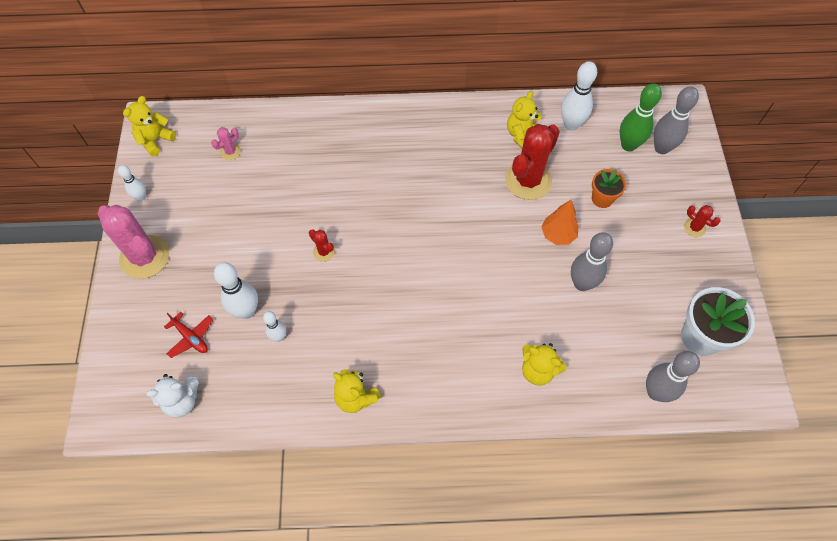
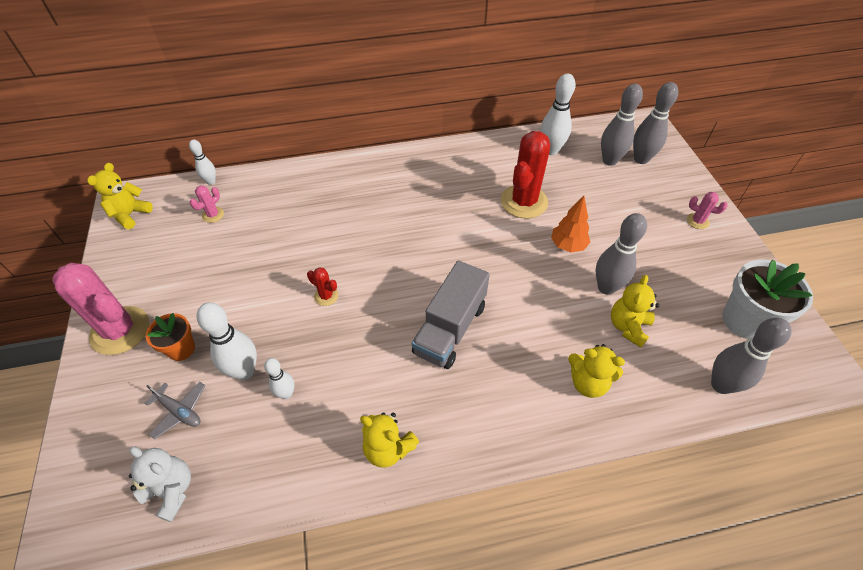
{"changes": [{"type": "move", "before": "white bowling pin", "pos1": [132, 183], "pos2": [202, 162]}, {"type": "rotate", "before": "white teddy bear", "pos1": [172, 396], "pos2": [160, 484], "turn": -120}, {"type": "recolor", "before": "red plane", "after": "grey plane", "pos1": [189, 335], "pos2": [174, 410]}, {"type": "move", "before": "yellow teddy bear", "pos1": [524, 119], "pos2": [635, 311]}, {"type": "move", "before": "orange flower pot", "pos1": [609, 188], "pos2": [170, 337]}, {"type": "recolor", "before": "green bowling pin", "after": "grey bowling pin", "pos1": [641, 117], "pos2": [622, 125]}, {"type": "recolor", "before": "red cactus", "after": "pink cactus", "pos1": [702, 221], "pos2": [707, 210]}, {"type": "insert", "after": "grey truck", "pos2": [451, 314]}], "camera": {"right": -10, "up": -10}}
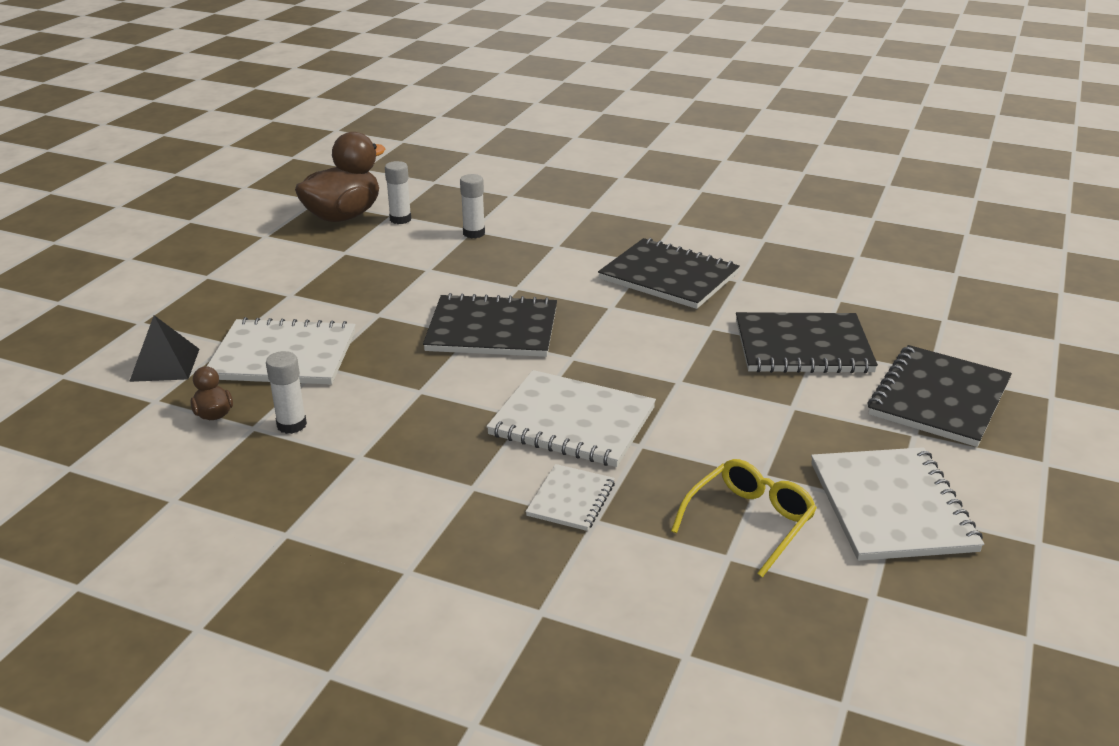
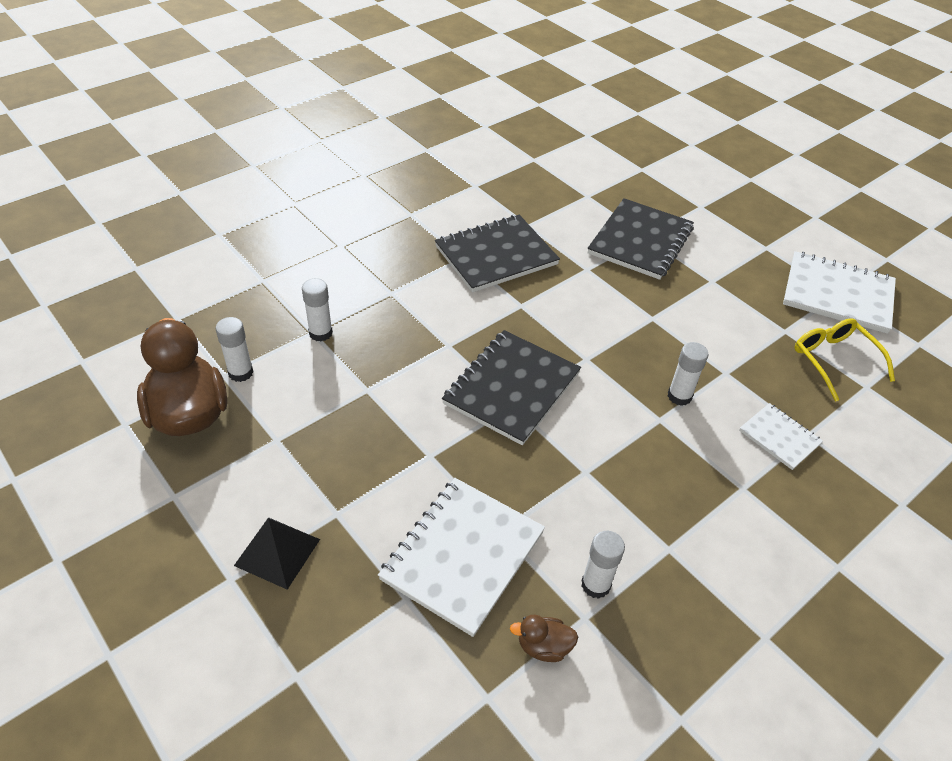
{"changes": [{"type": "move", "before": "black pyramid", "pos1": [164, 348], "pos2": [277, 553]}, {"type": "replace", "before": "white notebook", "after": "white glue stick", "pos1": [571, 418], "pos2": [688, 374]}, {"type": "delete", "before": "black notebook", "pos1": [940, 396]}], "camera": {"right": -65, "up": 15}}
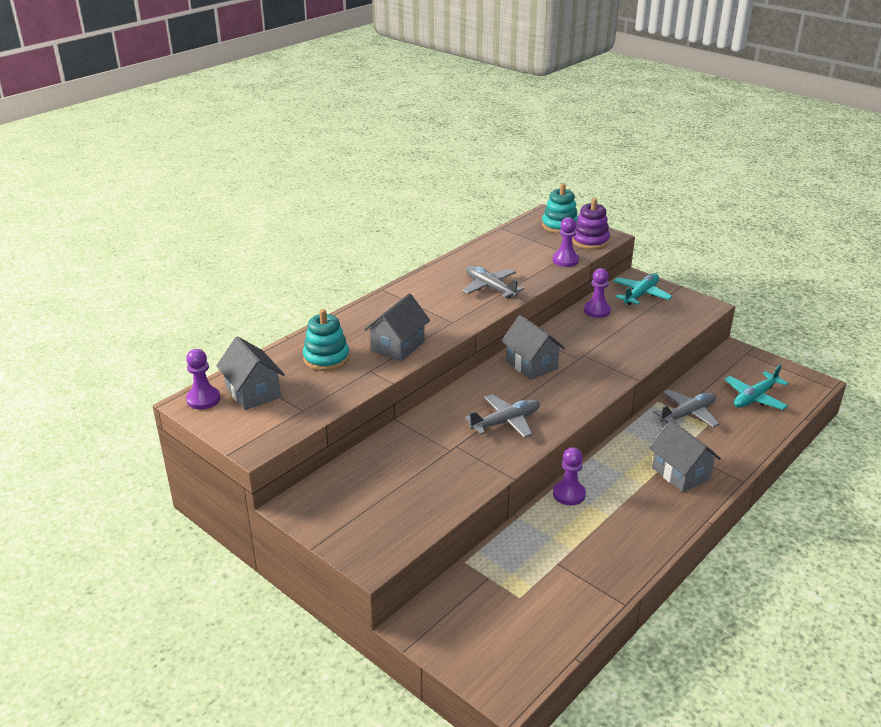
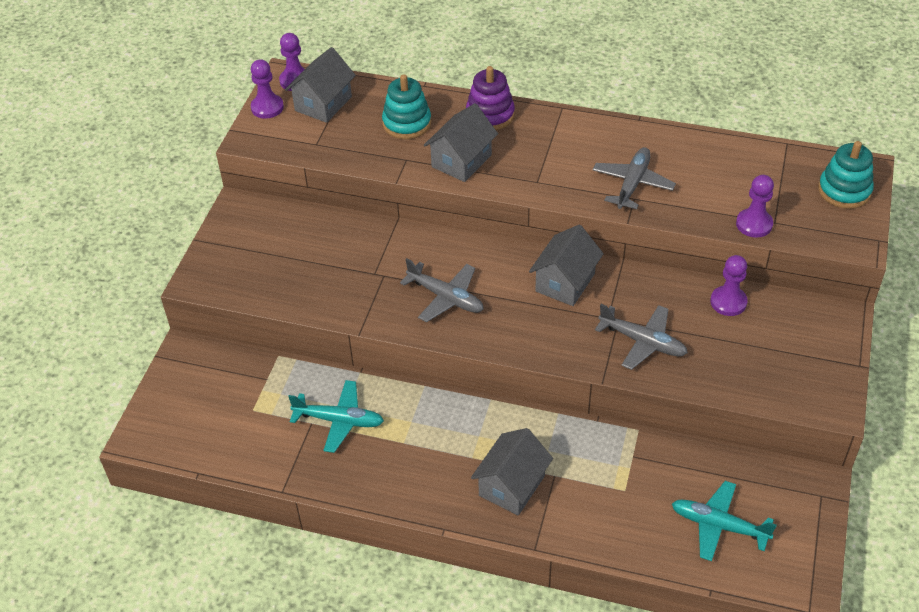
{"changes": [{"type": "rotate", "before": "grey house", "pos1": [397, 327], "pos2": [461, 142], "turn": -60}, {"type": "move", "before": "purple pawn", "pos1": [569, 476], "pos2": [267, 89]}, {"type": "move", "before": "purple stacking toy", "pos1": [591, 224], "pos2": [490, 98]}, {"type": "move", "before": "turquoise plane", "pos1": [642, 289], "pos2": [336, 416]}, {"type": "move", "before": "grey plane", "pos1": [686, 408], "pos2": [641, 337]}], "camera": {"right": 65, "up": 15}}
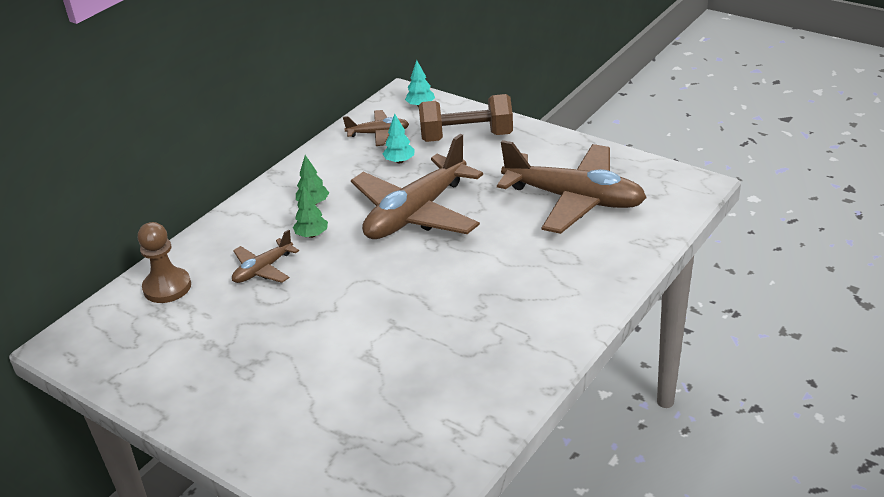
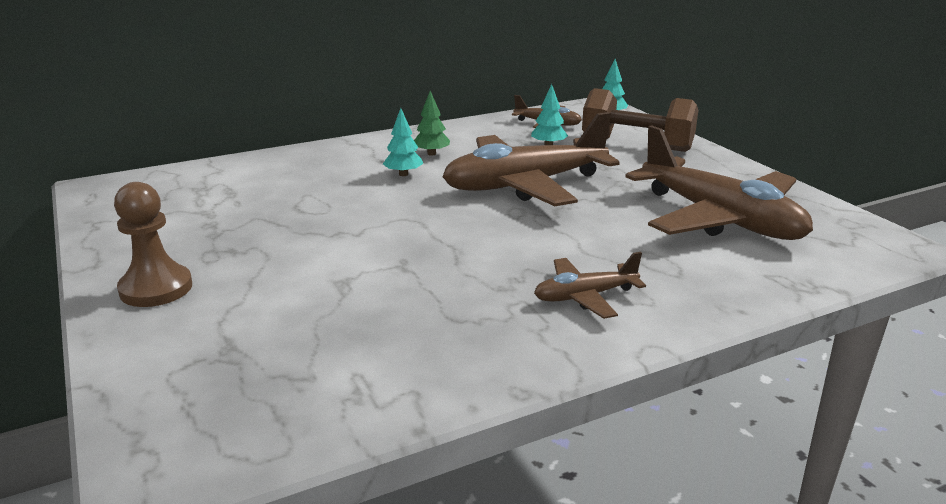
{"changes": [{"type": "move", "before": "brown pawn", "pos1": [164, 262], "pos2": [153, 244]}, {"type": "move", "before": "brown plane", "pos1": [265, 256], "pos2": [590, 285]}, {"type": "recolor", "before": "green tree", "after": "turquoise tree", "pos1": [310, 211], "pos2": [403, 142]}], "camera": {"right": 25, "up": -10}}
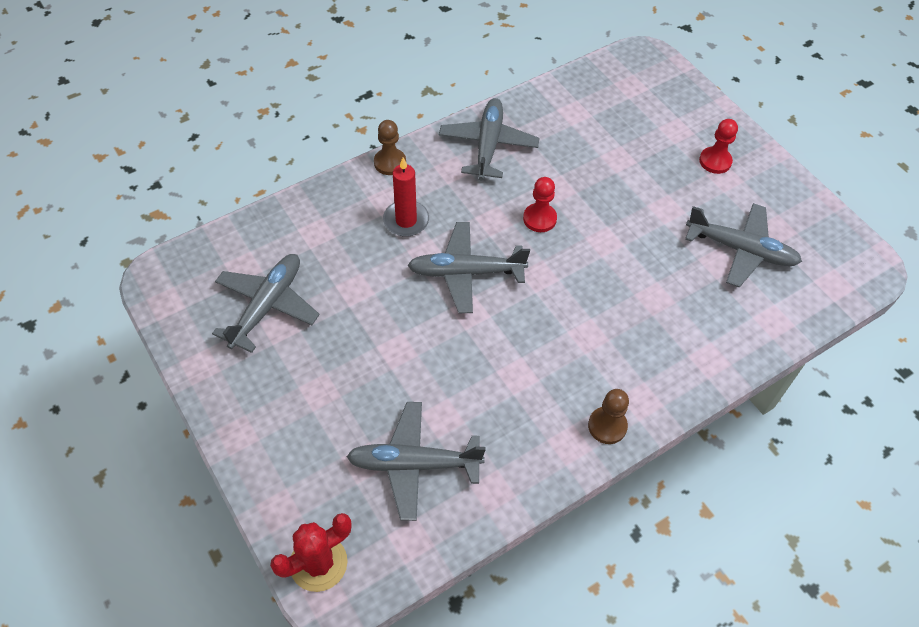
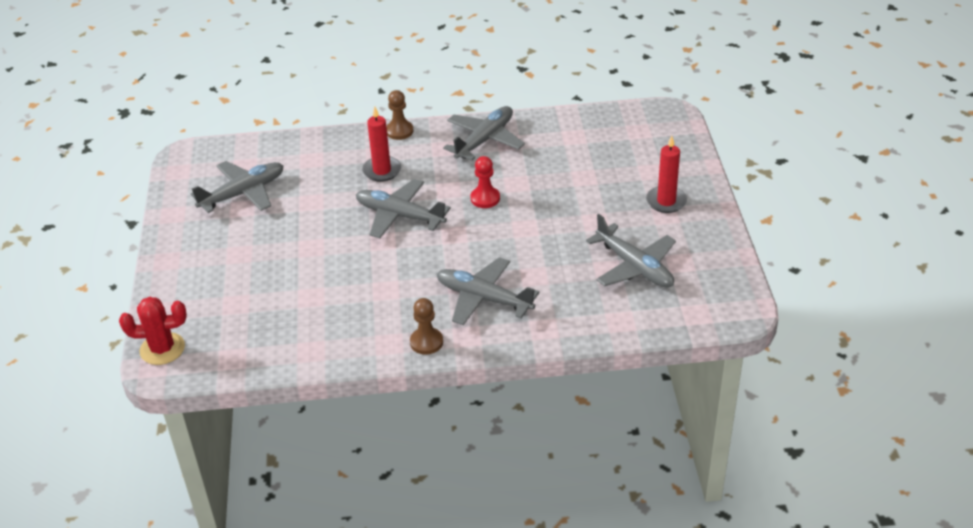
{"changes": [{"type": "move", "before": "grey plane", "pos1": [416, 461], "pos2": [488, 291]}, {"type": "replace", "before": "red pawn", "after": "red candle", "pos1": [718, 146], "pos2": [666, 174]}], "camera": {"right": 30, "up": -15}}
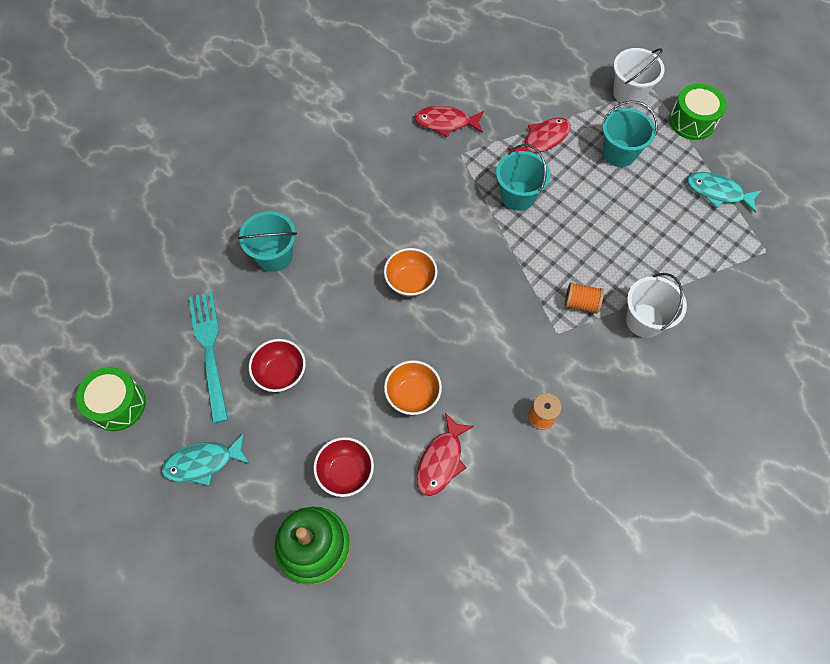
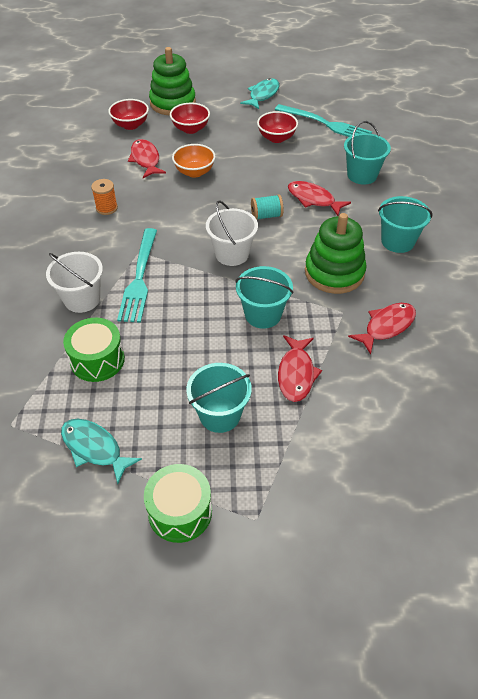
{"changes": [{"type": "move", "before": "green drum", "pos1": [111, 399], "pos2": [94, 350]}, {"type": "replace", "before": "orange bowl", "after": "turquoise spool", "pos1": [411, 272], "pos2": [267, 206]}, {"type": "replace", "before": "orange spool", "after": "turquoise fork", "pos1": [584, 298], "pos2": [137, 275]}, {"type": "move", "before": "white bucket", "pos1": [639, 77], "pos2": [232, 233]}, {"type": "rotate", "before": "turquoise fish", "pos1": [724, 192], "pos2": [101, 451], "turn": -120}, {"type": "insert", "after": "red bowl", "pos2": [128, 114]}, {"type": "insert", "after": "red fish", "pos2": [319, 198]}, {"type": "insert", "after": "green stacking toy", "pos2": [335, 253]}, {"type": "insert", "after": "turquoise bucket", "pos2": [405, 224]}], "camera": {"right": 135, "up": -15}}
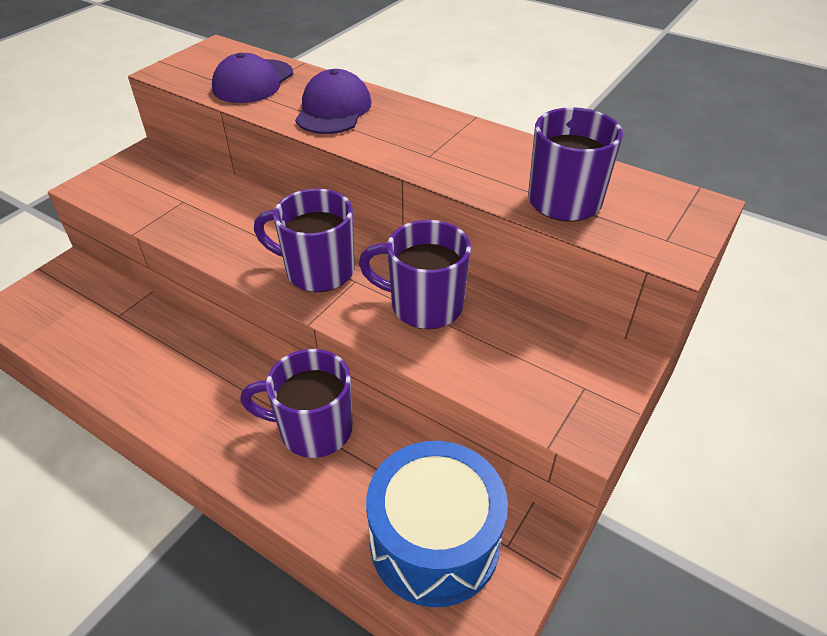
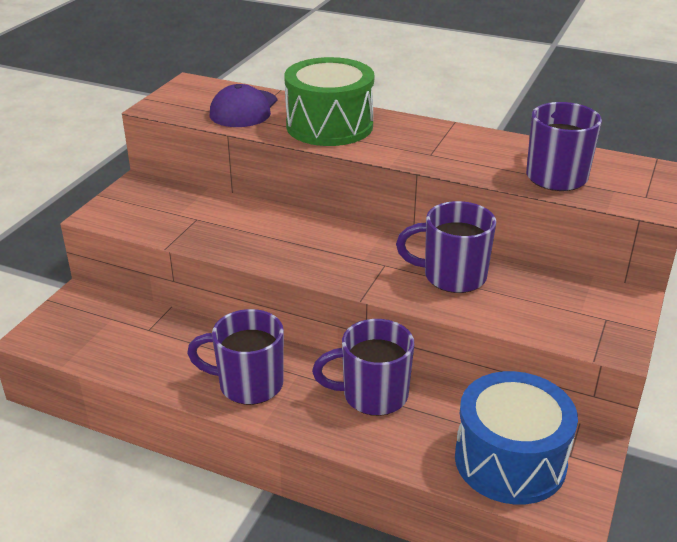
{"changes": [{"type": "move", "before": "purple mug", "pos1": [304, 240], "pos2": [235, 357]}, {"type": "replace", "before": "purple cap", "after": "green drum", "pos1": [333, 101], "pos2": [329, 101]}], "camera": {"right": -10, "up": -10}}
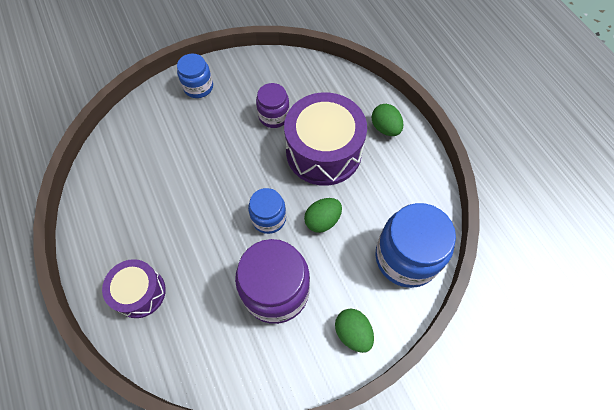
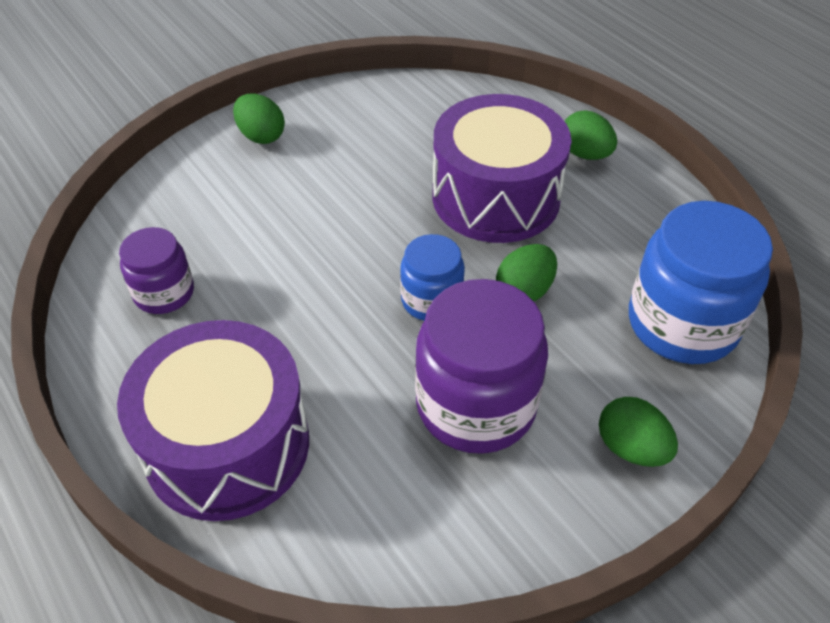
{"changes": [{"type": "resize", "before": "purple drum", "pos1": [134, 288], "pos2": [213, 420], "scale": 1.73}, {"type": "replace", "before": "blue jar", "after": "green egg", "pos1": [195, 75], "pos2": [259, 119]}, {"type": "move", "before": "purple jar", "pos1": [273, 105], "pos2": [156, 270]}], "camera": {"right": -10, "up": -15}}
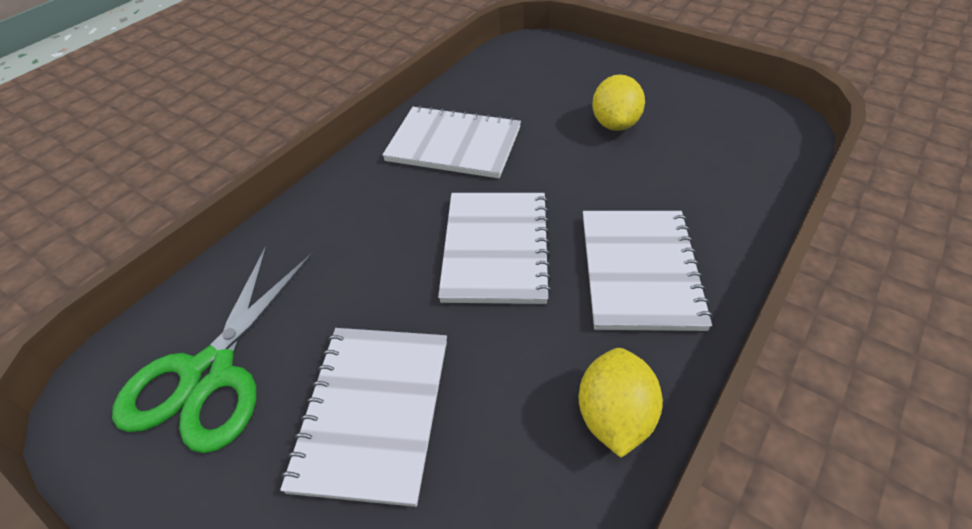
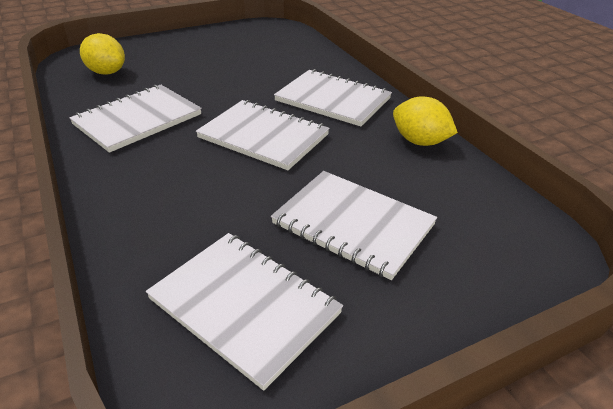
{"changes": [{"type": "replace", "before": "green scissors", "after": "white notebook", "pos1": [212, 349], "pos2": [244, 312]}, {"type": "move", "before": "yellow lemon", "pos1": [618, 102], "pos2": [102, 54]}], "camera": {"right": -65, "up": -10}}
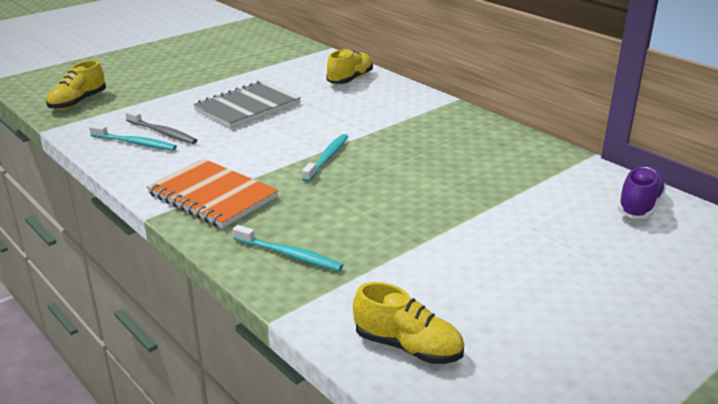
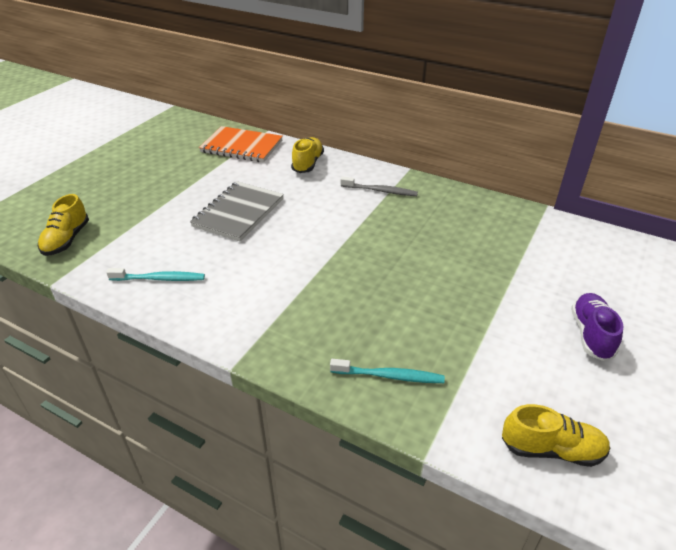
{"changes": [{"type": "move", "before": "grey toothbrush", "pos1": [161, 127], "pos2": [379, 186]}, {"type": "move", "before": "orange notebook", "pos1": [212, 193], "pos2": [241, 144]}, {"type": "delete", "before": "turquoise toothbrush", "pos1": [325, 158]}, {"type": "move", "before": "purple shoe", "pos1": [641, 193], "pos2": [597, 327]}], "camera": {"right": -20, "up": 10}}
